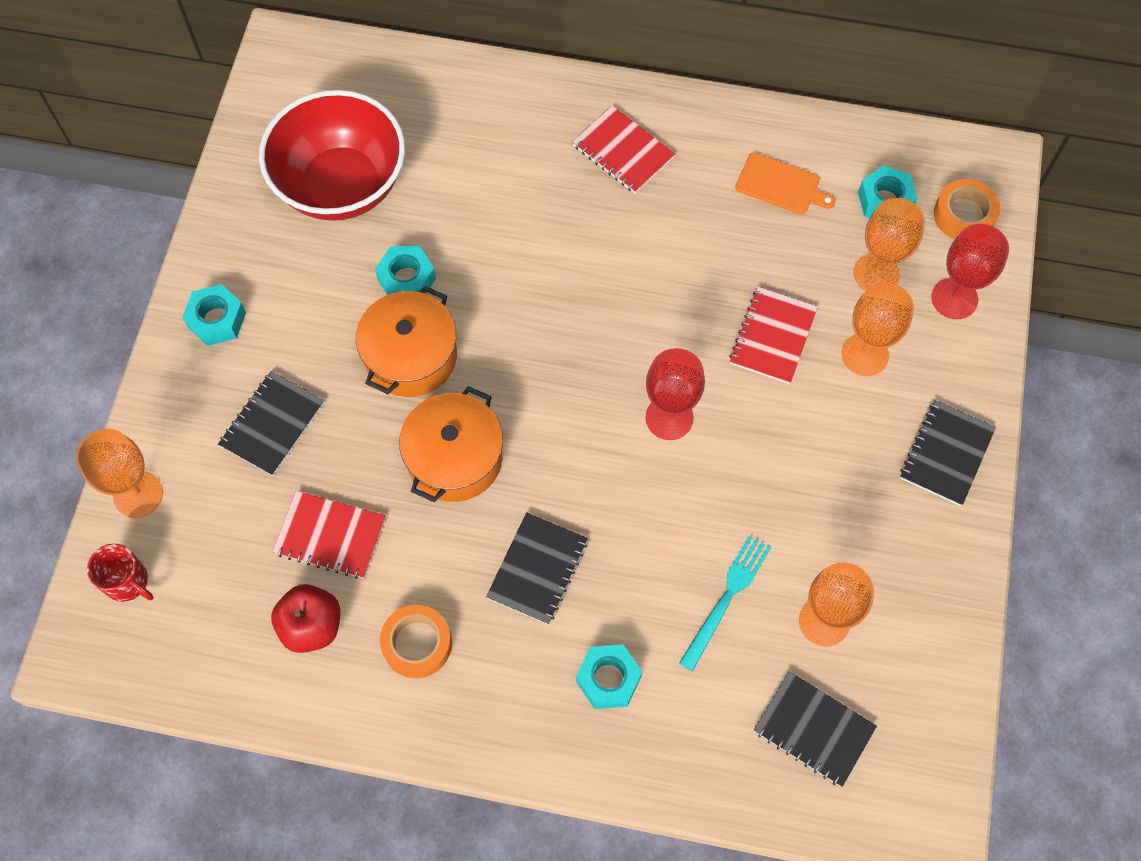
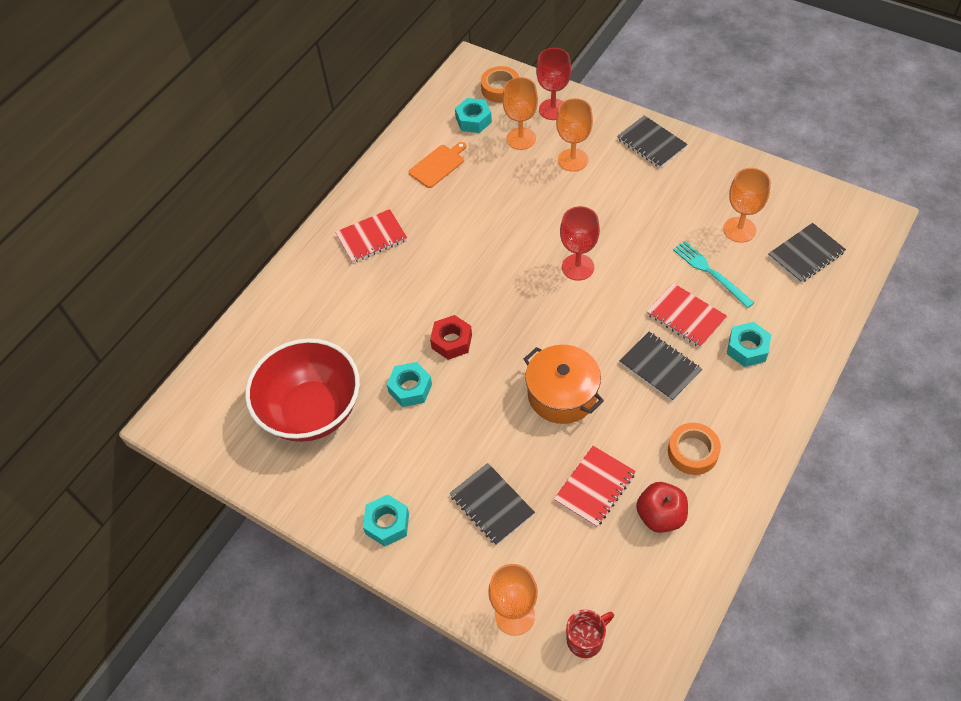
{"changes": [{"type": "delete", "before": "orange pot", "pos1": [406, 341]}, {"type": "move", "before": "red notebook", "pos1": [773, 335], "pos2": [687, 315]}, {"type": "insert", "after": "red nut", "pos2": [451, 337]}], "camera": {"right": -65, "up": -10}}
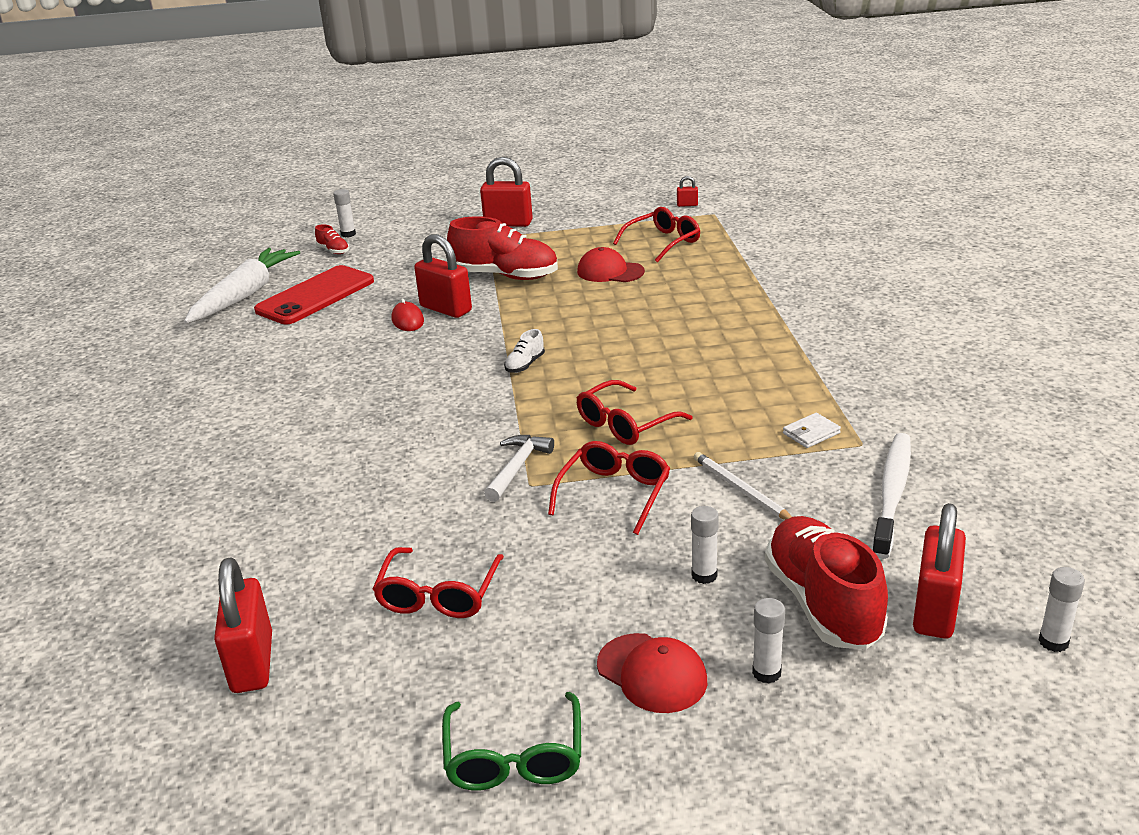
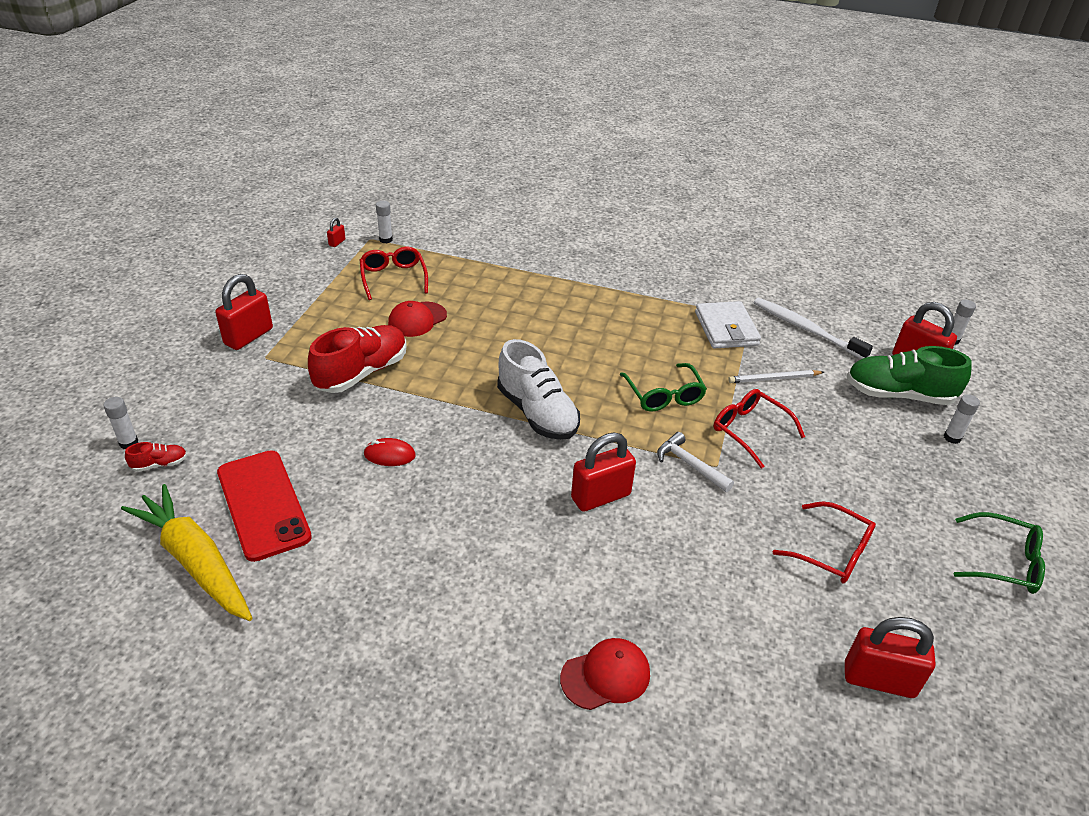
{"changes": [{"type": "recolor", "before": "white carrot", "after": "yellow carrot", "pos1": [242, 285], "pos2": [187, 552]}, {"type": "move", "before": "red padlock", "pos1": [443, 276], "pos2": [603, 472]}, {"type": "resize", "before": "white shoe", "pos1": [524, 351], "pos2": [538, 389], "scale": 2.3}, {"type": "recolor", "before": "red glasses", "after": "green glasses", "pos1": [635, 412], "pos2": [663, 387]}, {"type": "move", "before": "red cap", "pos1": [652, 673], "pos2": [605, 674]}, {"type": "move", "before": "white glue stick", "pos1": [705, 545], "pos2": [384, 222]}, {"type": "recolor", "before": "red shoe", "after": "green shoe", "pos1": [826, 583], "pos2": [909, 375]}, {"type": "resize", "before": "white wallet", "pos1": [812, 430], "pos2": [728, 325], "scale": 2.0}], "camera": {"right": -70, "up": 10}}
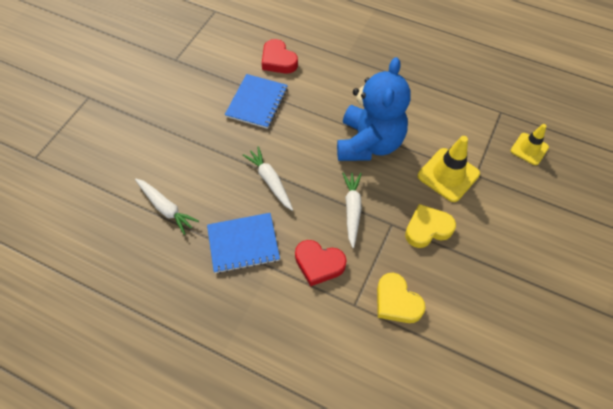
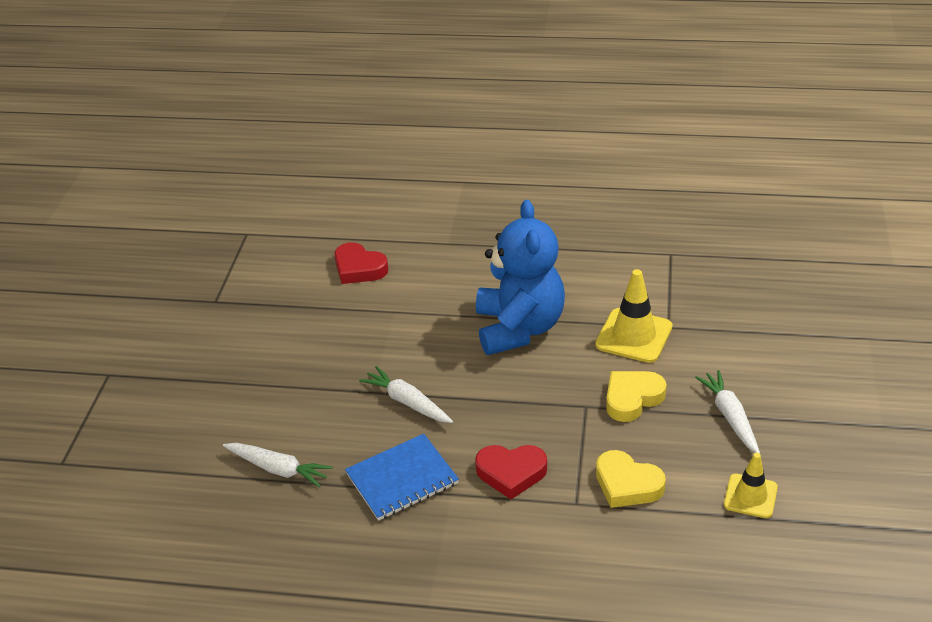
{"changes": [{"type": "delete", "before": "blue notebook", "pos1": [256, 101]}, {"type": "move", "before": "white carrot", "pos1": [352, 210], "pos2": [727, 412]}, {"type": "move", "before": "yellow traffic cone", "pos1": [530, 144], "pos2": [751, 485]}], "camera": {"right": -15, "up": -20}}
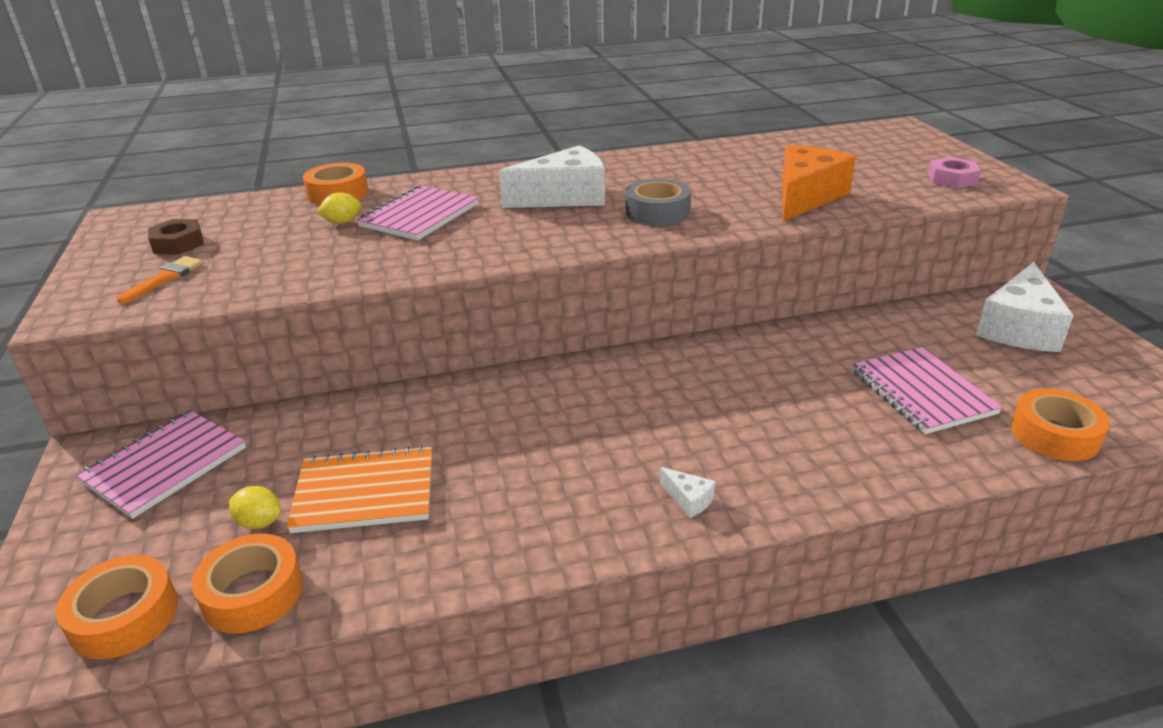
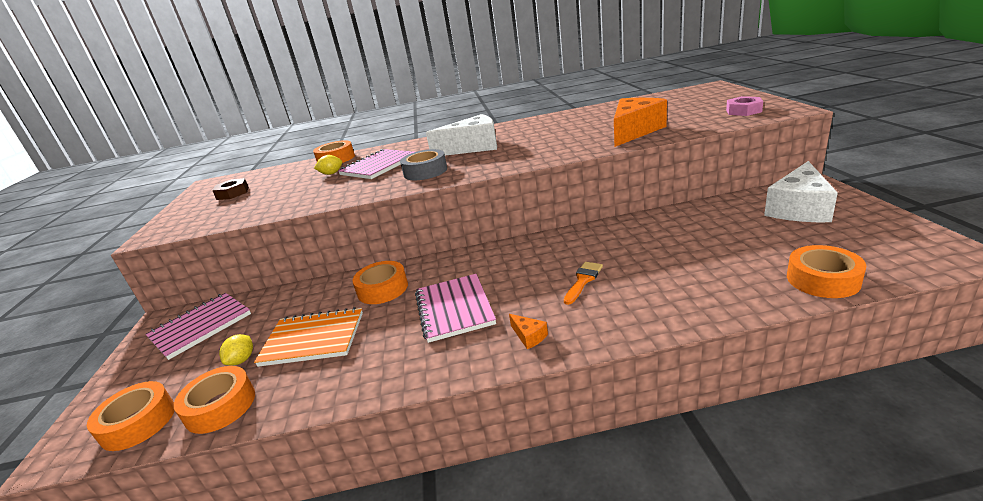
{"changes": [{"type": "move", "before": "orange brush", "pos1": [160, 280], "pos2": [583, 283]}, {"type": "rotate", "before": "yellow lemon", "pos1": [255, 507], "pos2": [236, 350], "turn": 75}, {"type": "move", "before": "grey tape", "pos1": [658, 202], "pos2": [423, 164]}, {"type": "recolor", "before": "white cheese", "after": "orange cheese", "pos1": [688, 492], "pos2": [528, 331]}, {"type": "move", "before": "pink notebook", "pos1": [927, 390], "pos2": [455, 308]}, {"type": "insert", "after": "orange tape", "pos2": [380, 282]}], "camera": {"right": 10, "up": -5}}
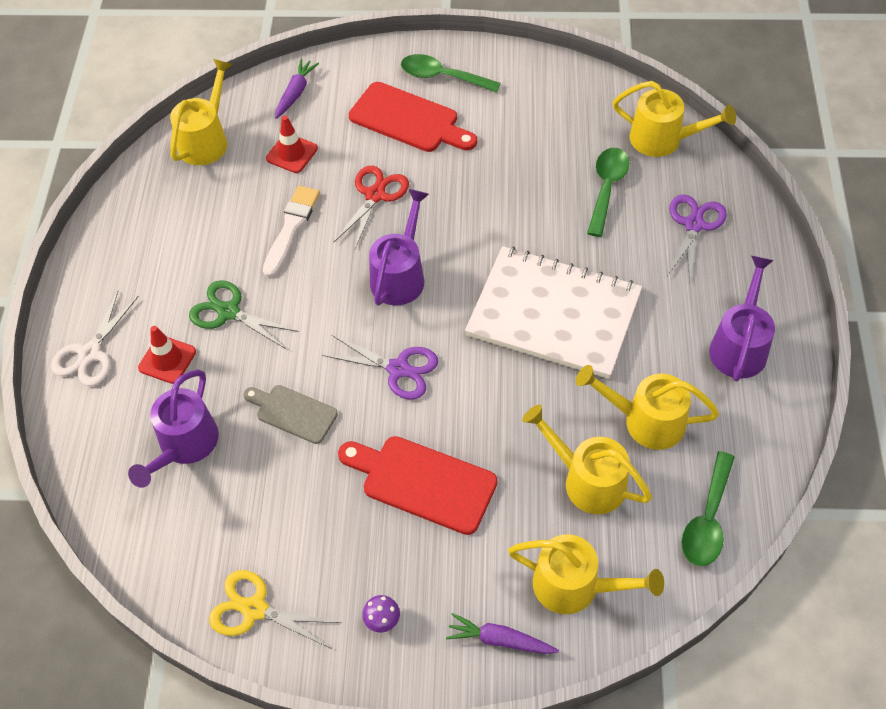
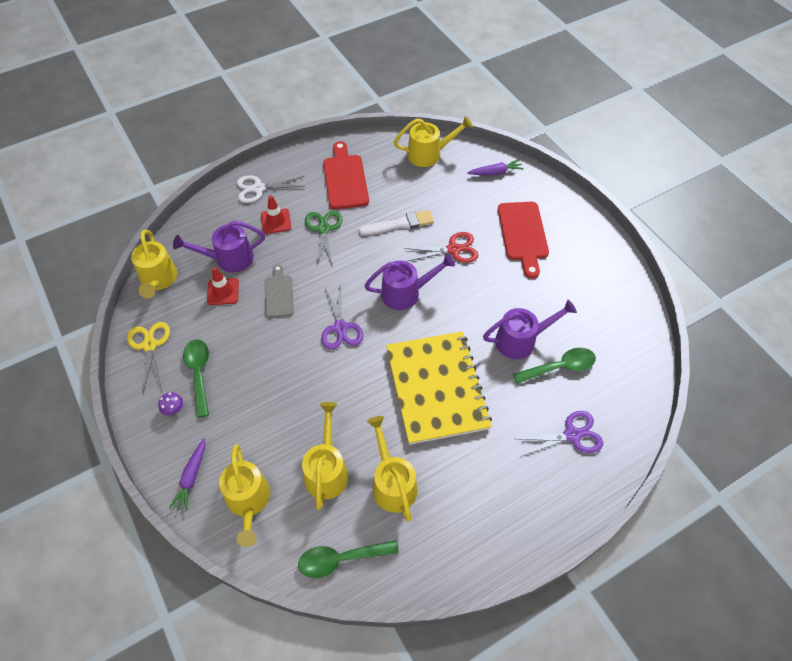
{"changes": [{"type": "move", "before": "red traffic cone", "pos1": [292, 144], "pos2": [223, 286]}, {"type": "move", "before": "red cutting board", "pos1": [417, 485], "pos2": [346, 175]}, {"type": "move", "before": "green spoon", "pos1": [451, 73], "pos2": [196, 379]}, {"type": "rotate", "before": "purple carrot", "pos1": [502, 633], "pos2": [187, 475], "turn": -150}, {"type": "recolor", "before": "white notebook", "after": "yellow notebook", "pos1": [553, 312], "pos2": [439, 388]}, {"type": "move", "before": "yellow watering can", "pos1": [674, 119], "pos2": [154, 264]}, {"type": "move", "before": "purple watering can", "pos1": [742, 319], "pos2": [530, 329]}], "camera": {"right": 55, "up": 0}}
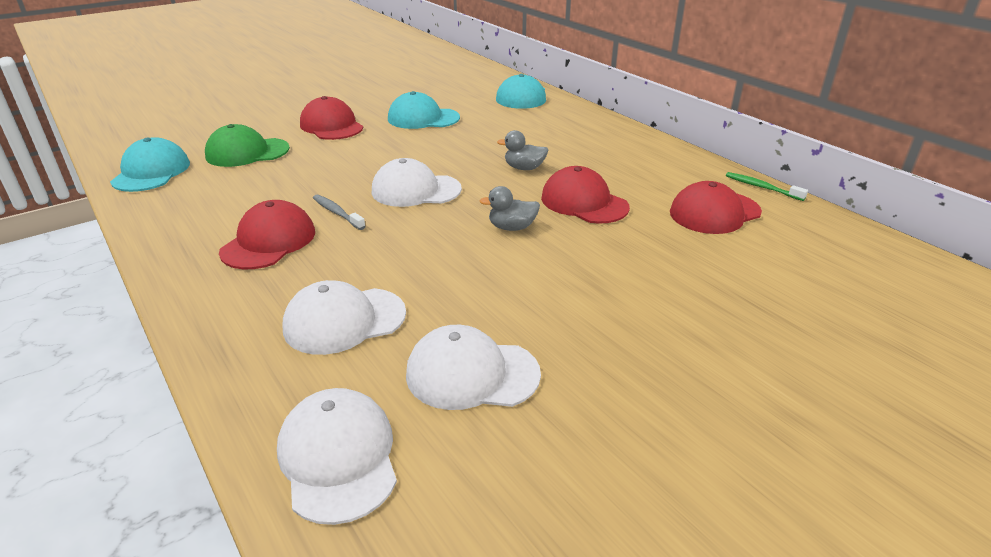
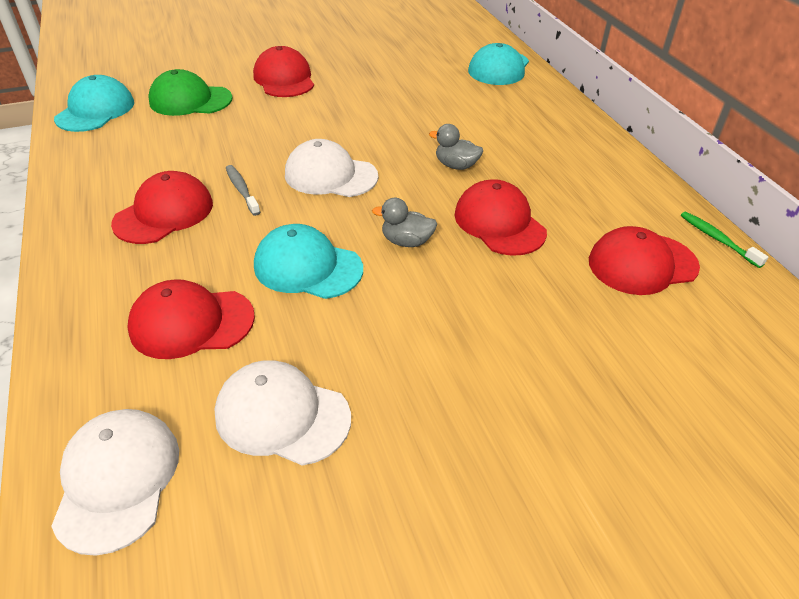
{"changes": [{"type": "recolor", "before": "white cap", "after": "red cap", "pos1": [344, 317], "pos2": [191, 319]}, {"type": "move", "before": "turquoise cap", "pos1": [424, 110], "pos2": [308, 261]}], "camera": {"right": 15, "up": 10}}
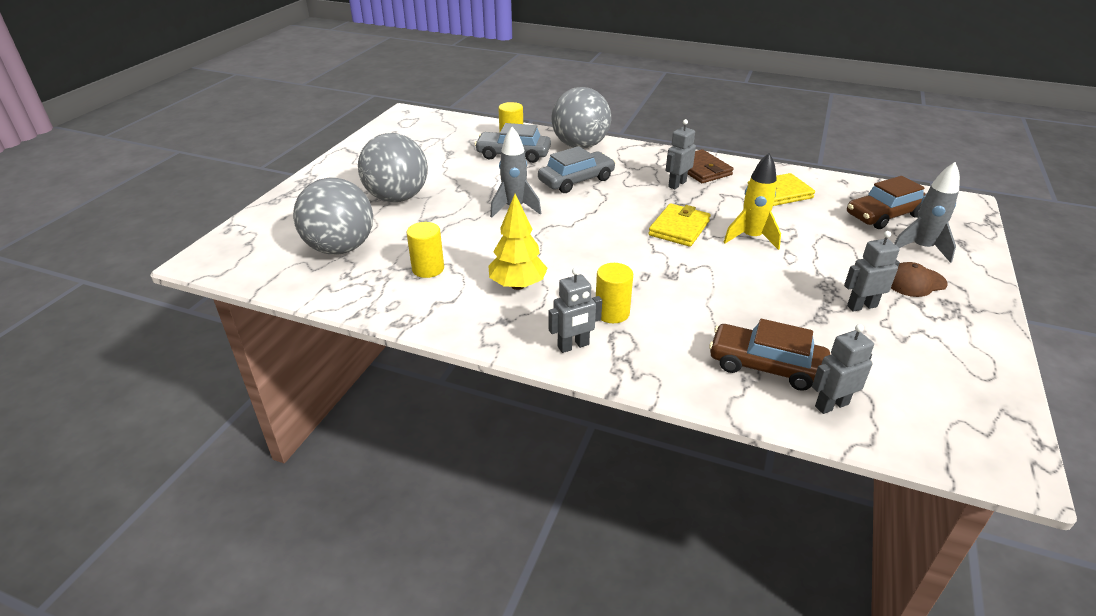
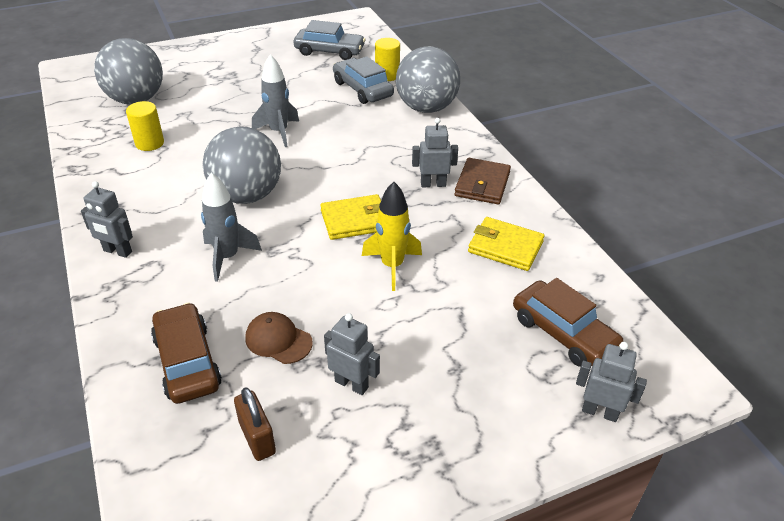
{"changes": [{"type": "move", "before": "grey ball", "pos1": [393, 167], "pos2": [242, 165]}, {"type": "delete", "before": "yellow tree", "pos1": [518, 242]}, {"type": "move", "before": "grey car", "pos1": [577, 169], "pos2": [330, 40]}, {"type": "delete", "before": "yellow cylinder", "pos1": [614, 293]}, {"type": "move", "before": "grey robot", "pos1": [843, 369], "pos2": [611, 382]}, {"type": "rotate", "before": "brown car", "pos1": [886, 202], "pos2": [568, 322], "turn": -150}, {"type": "move", "before": "brown cap", "pos1": [919, 279], "pos2": [279, 338]}, {"type": "move", "before": "grey rocket", "pos1": [927, 212], "pos2": [231, 227]}, {"type": "insert", "after": "brown padlock", "pos2": [255, 424]}], "camera": {"right": 45, "up": 5}}
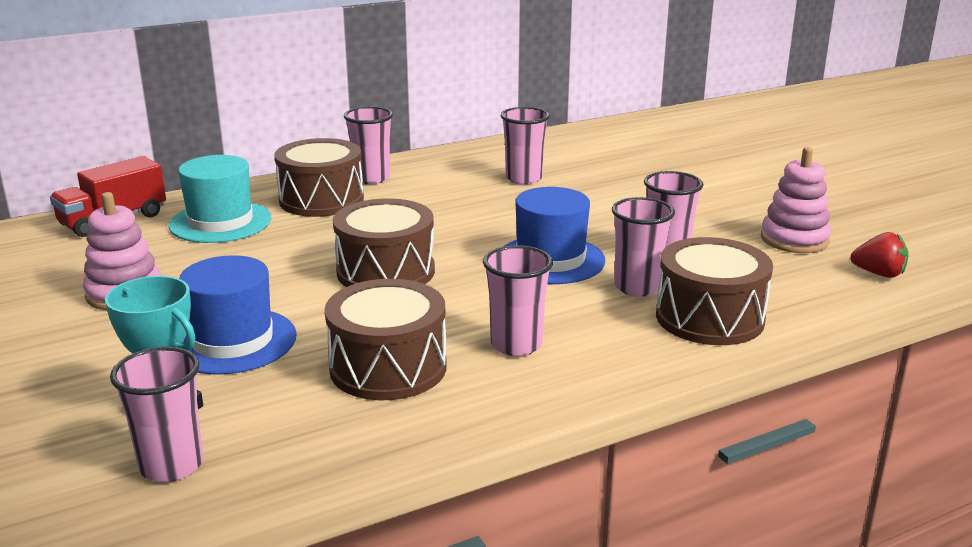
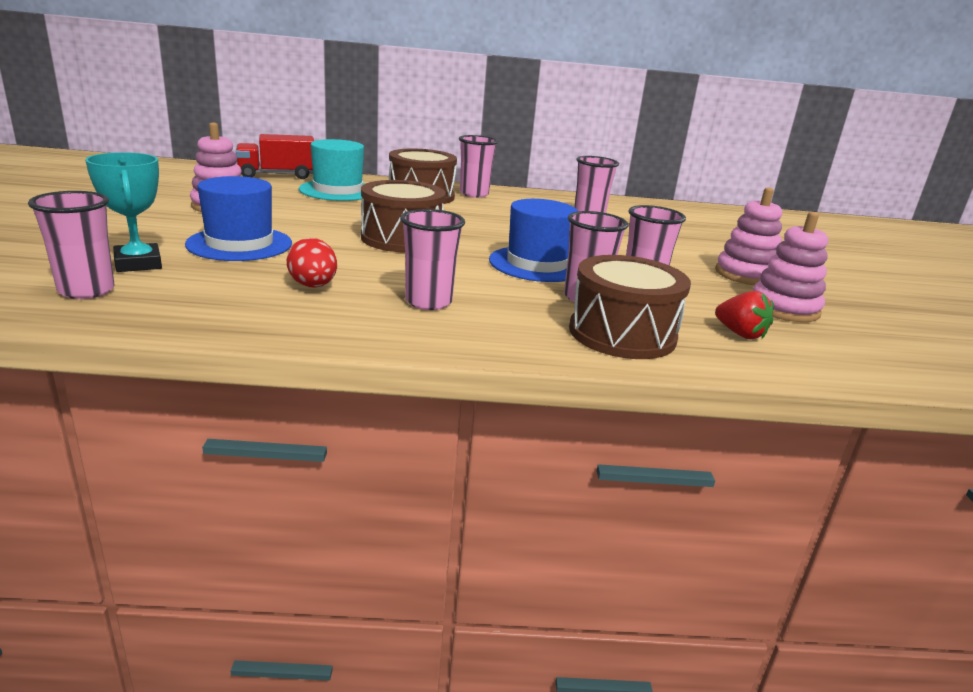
{"changes": [{"type": "replace", "before": "brown drum", "after": "red egg", "pos1": [385, 339], "pos2": [312, 263]}, {"type": "move", "before": "red strawberry", "pos1": [879, 255], "pos2": [744, 315]}, {"type": "insert", "after": "pink stacking toy", "pos2": [748, 236]}], "camera": {"right": 25, "up": 0}}
